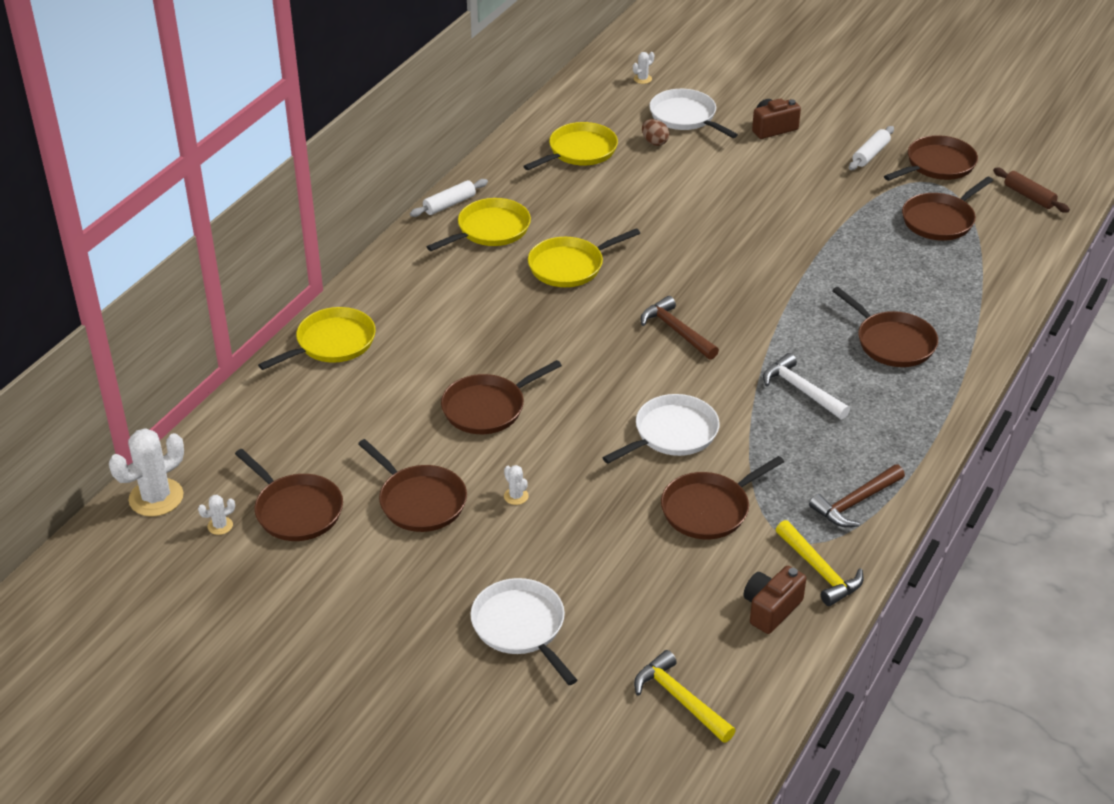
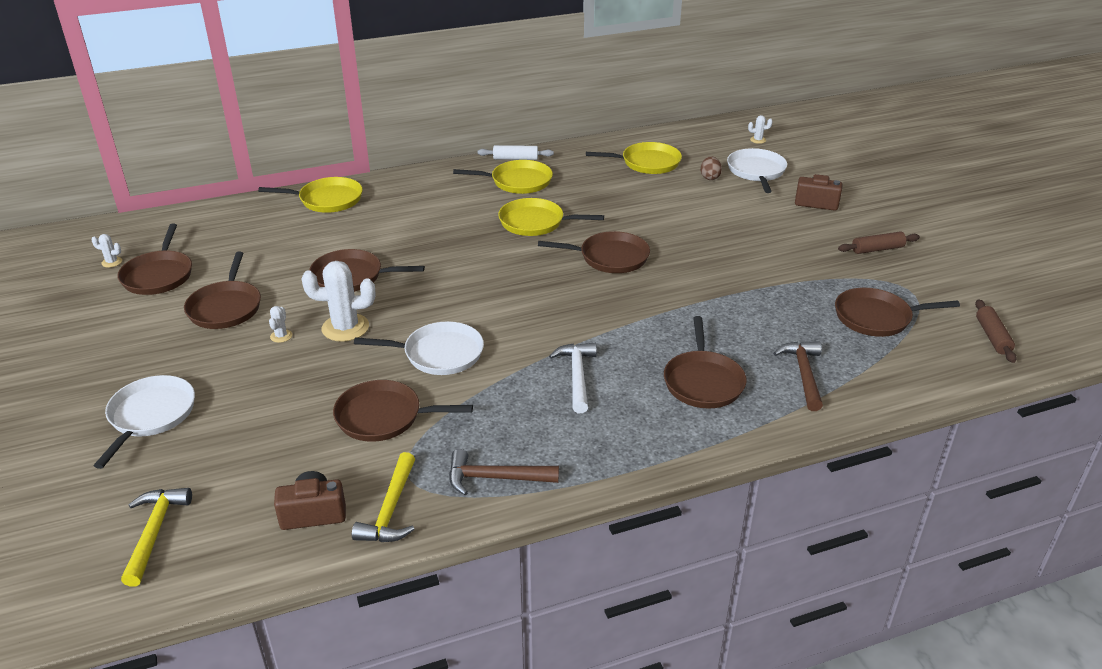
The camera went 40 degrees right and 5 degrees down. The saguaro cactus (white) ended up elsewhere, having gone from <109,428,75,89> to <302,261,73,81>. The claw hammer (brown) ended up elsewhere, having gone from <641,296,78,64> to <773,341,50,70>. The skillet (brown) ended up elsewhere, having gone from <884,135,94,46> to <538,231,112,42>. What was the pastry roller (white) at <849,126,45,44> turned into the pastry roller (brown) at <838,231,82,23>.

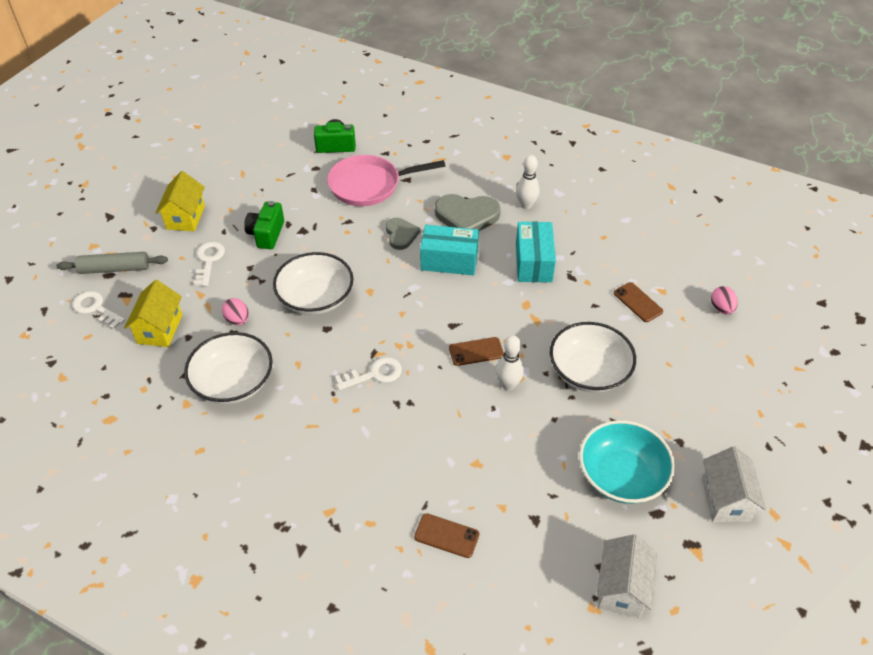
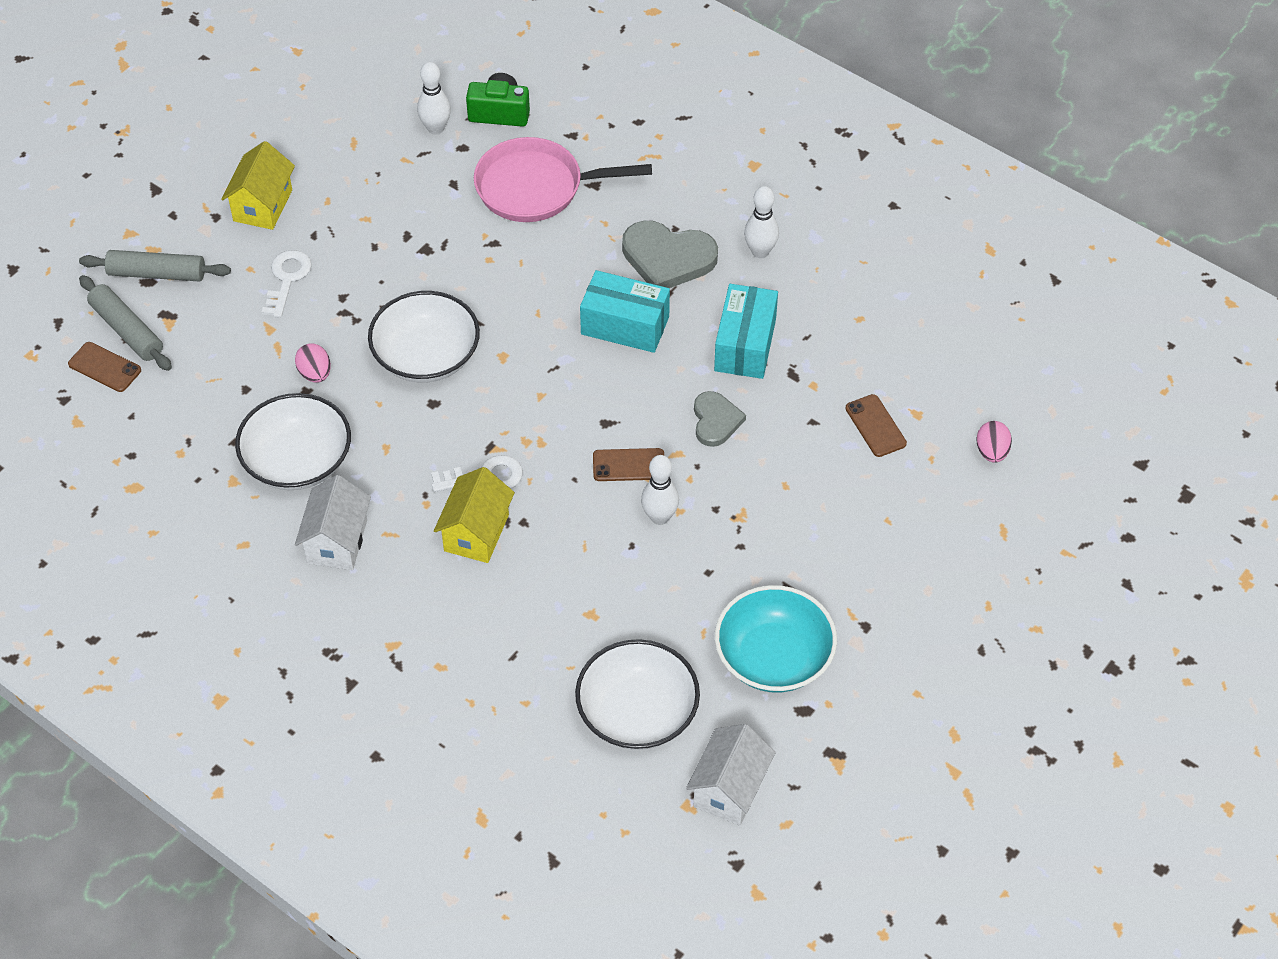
The camera went 10 degrees right and 5 degrees up. The second view lost the compact camera (green) at <244,201,40,48>. The second view gained the skittle (white) at <417,62,34,72>. The toy house (golden) ended up elsewhere, having gone from <124,280,58,67> to <434,467,81,96>. The heart shape (ash-grey) ended up elsewhere, having gone from <386,218,34,32> to <694,391,52,56>. The phone (brown) ended up elsewhere, having gone from <414,513,65,45> to <68,342,73,50>. The serving bowl (white) ended up elsewhere, having gone from <550,322,86,71> to <575,639,125,111>. The toy house (white) ended up elsewhere, having gone from <702,446,64,76> to <295,475,76,95>. Where the door key (white) stood at <72,291,53,39>, the pastry roller (ash-grey) came to stand at <79,275,93,96>.

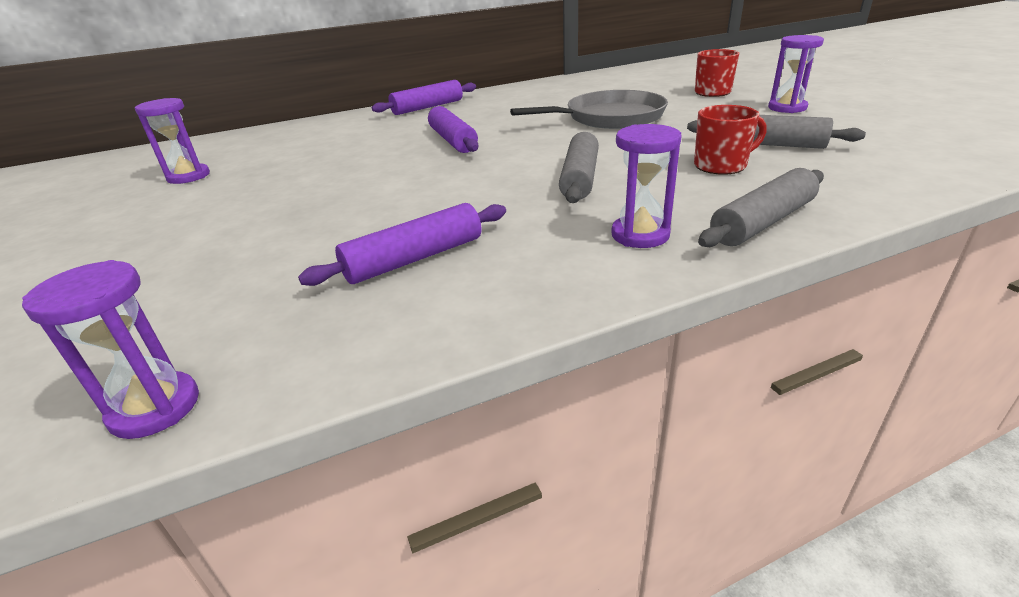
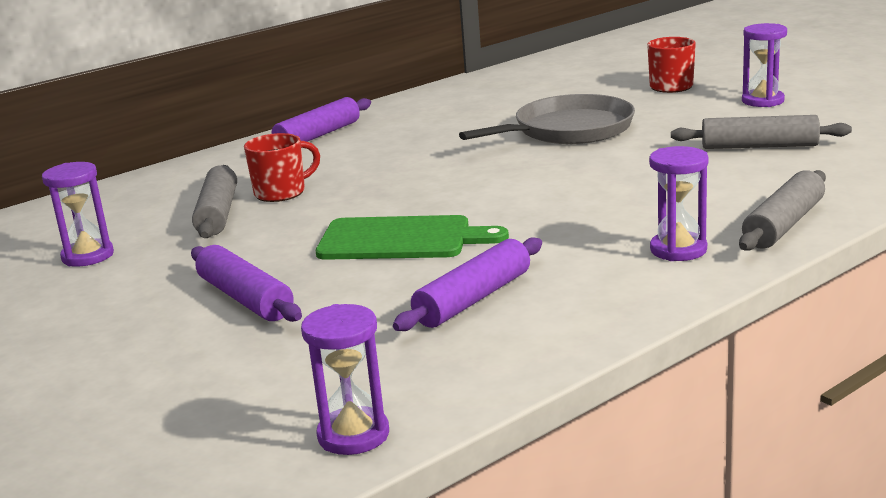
The camera went 15 degrees left and 10 degrees down. The second view gained the chopping board (green) at <316,215,193,45>. The pastry roller (royal purple) ended up elsewhere, having gone from <428,106,51,47> to <191,245,111,77>. The pastry roller (ash-grey) ended up elsewhere, having gone from <559,132,40,71> to <192,165,45,73>. The tea mug (red) ended up elsewhere, having gone from <694,105,73,70> to <244,133,76,69>.

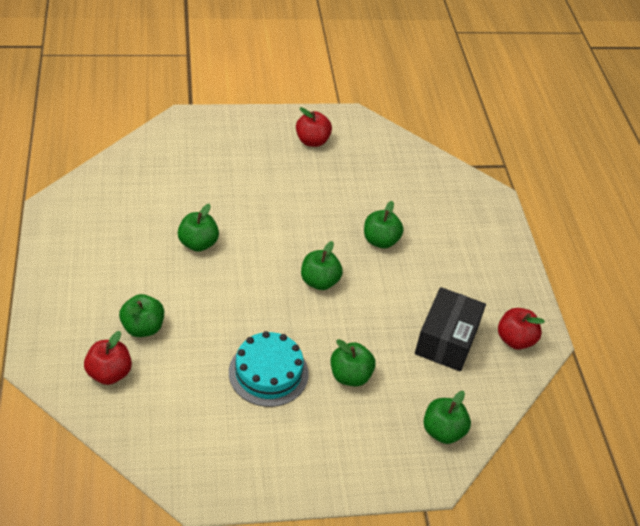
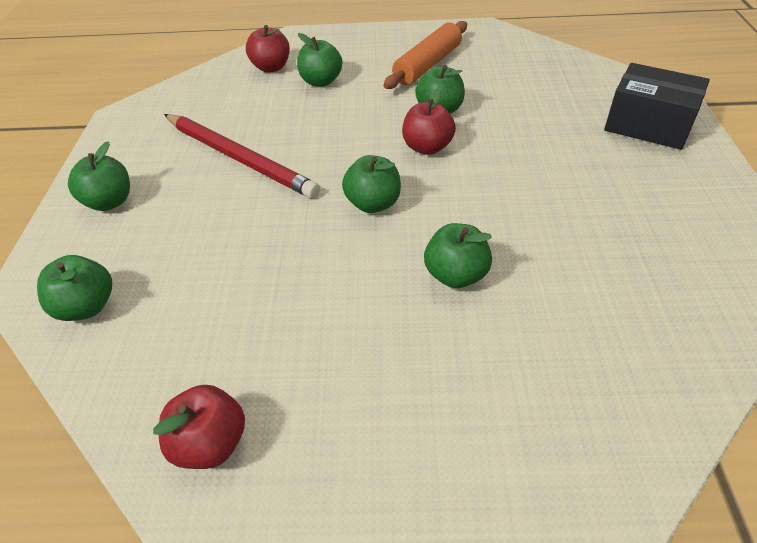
The camera went 105 degrees right and 0 degrees up. The second view gained the pastry roller (bright orange) at <384,21,83,68>. The toy apple (red) ended up elsewhere, having gone from <296,107,36,40> to <402,88,54,67>. The toy apple (green) ended up elsewhere, having gone from <330,339,46,48> to <68,141,62,70>. The parcel (jet-black) ended up elsewhere, having gone from <415,287,71,84> to <604,63,106,87>. Where the cake (teal) stood at <229,331,80,76>, the pencil (red) came to stand at <164,114,156,85>.

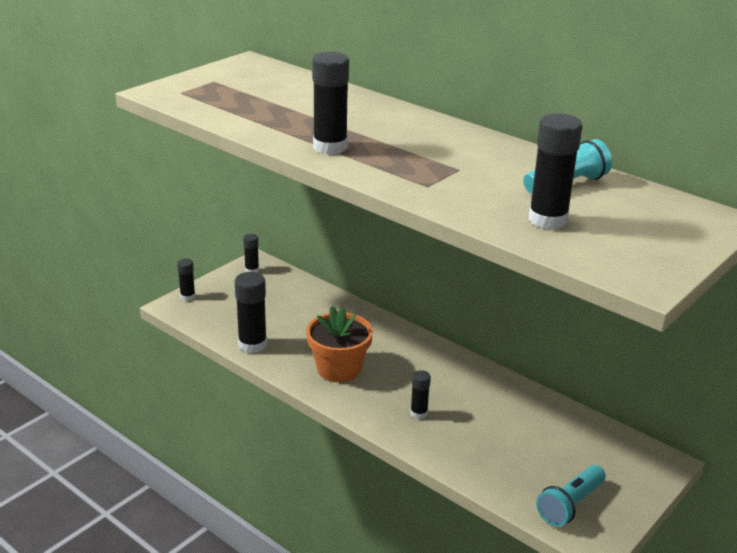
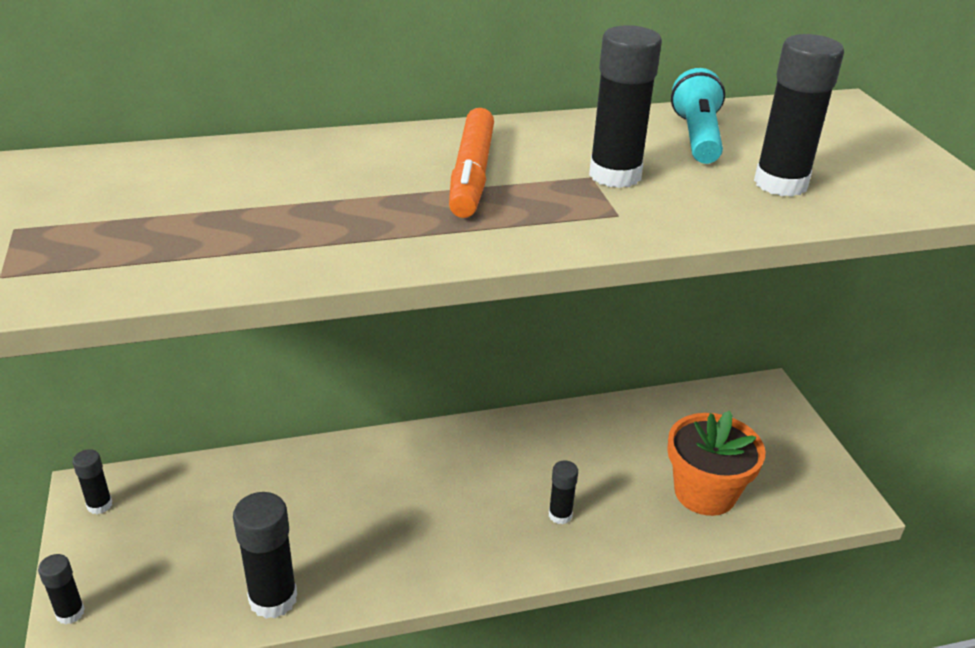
The camera went 55 degrees left and 5 degrees up. The second view lost the flashlight (teal) at <536,465,70,62>. The second view gained the marker (bright orange) at <449,108,45,110>. The plant pot (bright orange) ended up elsewhere, having gone from <306,306,67,76> to <667,410,99,106>. The glue stick (jet-black) ended up elsewhere, having gone from <312,51,37,103> to <589,25,73,163>.

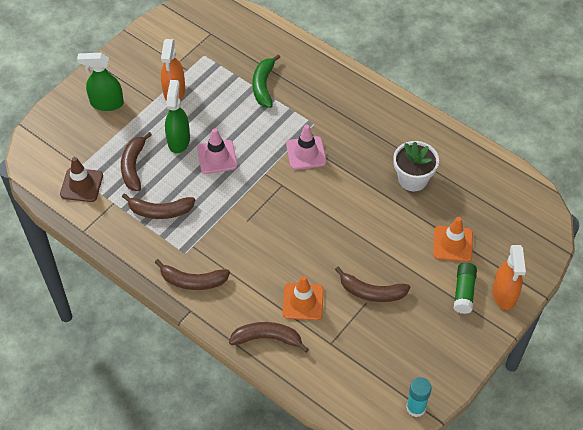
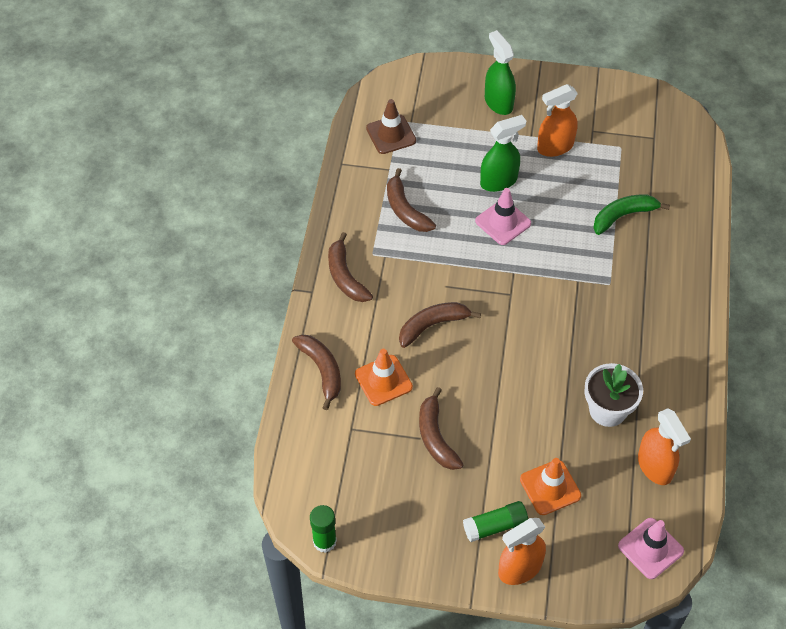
The camera went 60 degrees right and 0 degrees up. The second view gained the spray cleaner (bright orange) at <638,408,53,77>. The toy banana (brown) ended up elsewhere, having gone from <121,132,31,59> to <399,302,82,46>. The road cone (rose-pink) ended up elsewhere, having gone from <286,125,41,45> to <618,518,66,61>. What was the glue stick (teal) at <406,377,26,40> turned into the glue stick (green) at <310,505,27,48>.

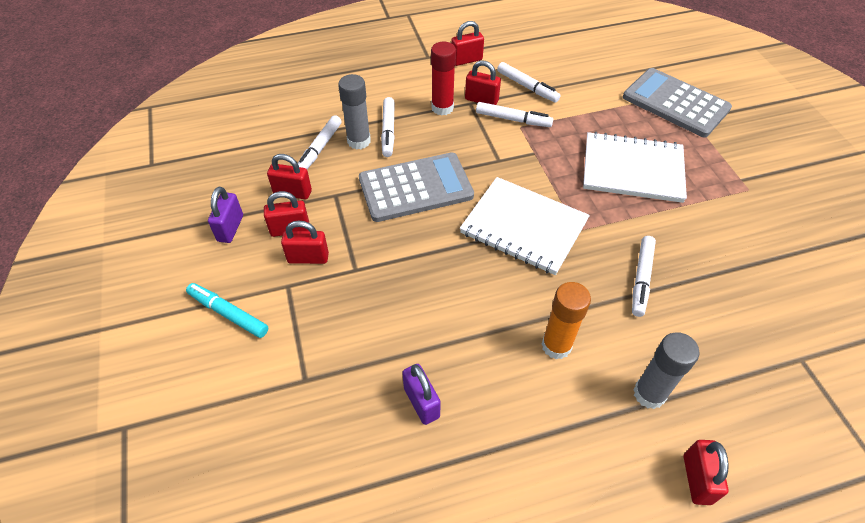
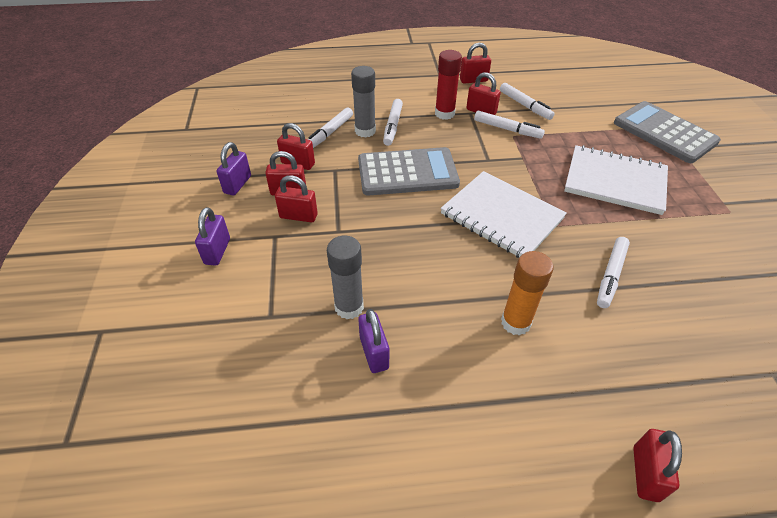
The camera went 10 degrees right and 5 degrees down. The glue stick (ash-grey) ended up elsewhere, having gone from <633,332,67,77> to <327,236,37,83>. Where the marker (teal) stood at <186,283,82,55>, the lock (royal purple) came to stand at <195,207,35,59>.

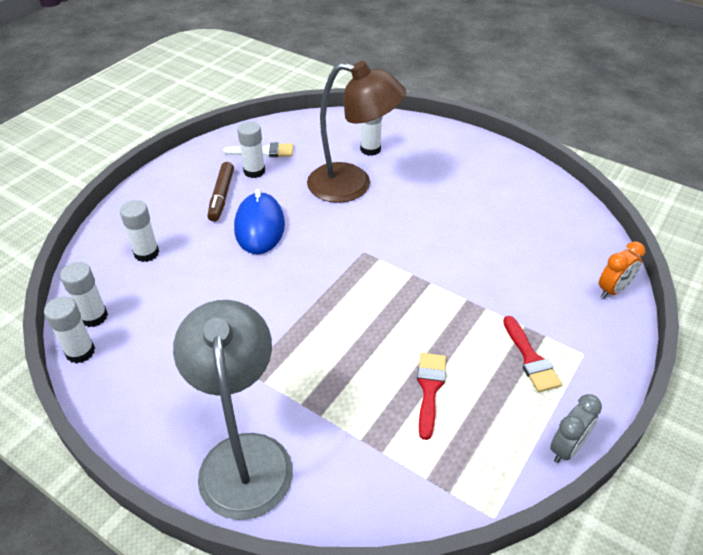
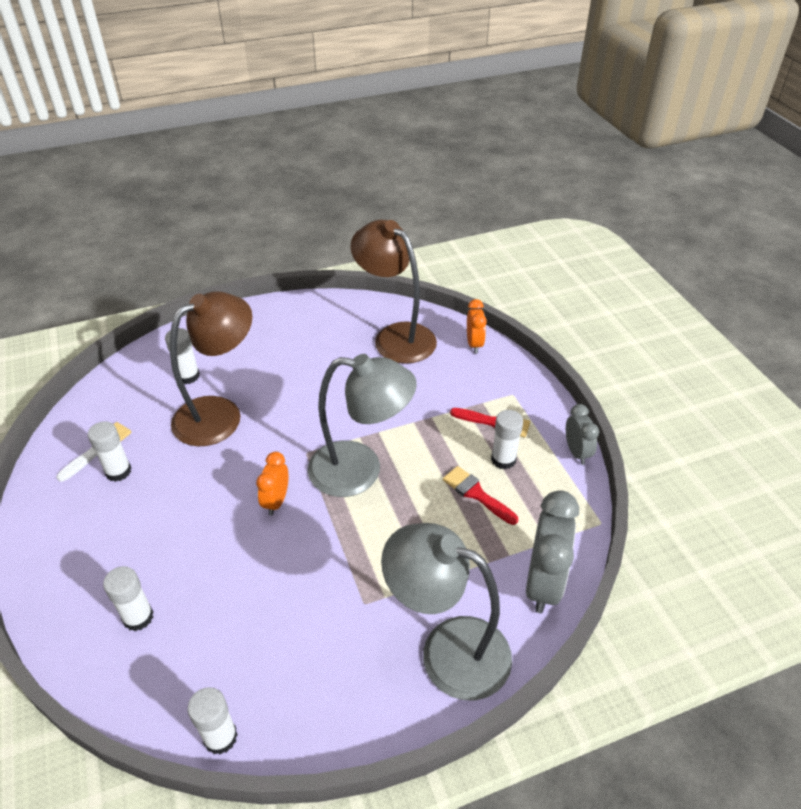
The camera went 55 degrees left and 0 degrees up. The second view lost the marker (brown) at <207,162,27,60>. The second view lost the mouse (cobalt) at <234,189,51,65>. The second view gained the bedside clock (bright orange) at <256,452,33,64>. The second view gained the reading lamp (ash-grey) at <307,354,110,143>. The second view gained the reading lamp (brown) at <350,220,87,144>. The second view gained the bedside clock (ash-grey) at <526,490,53,123>. The glue stick (white) ended up elsewhere, having gone from <60,262,48,65> to <491,410,32,59>.

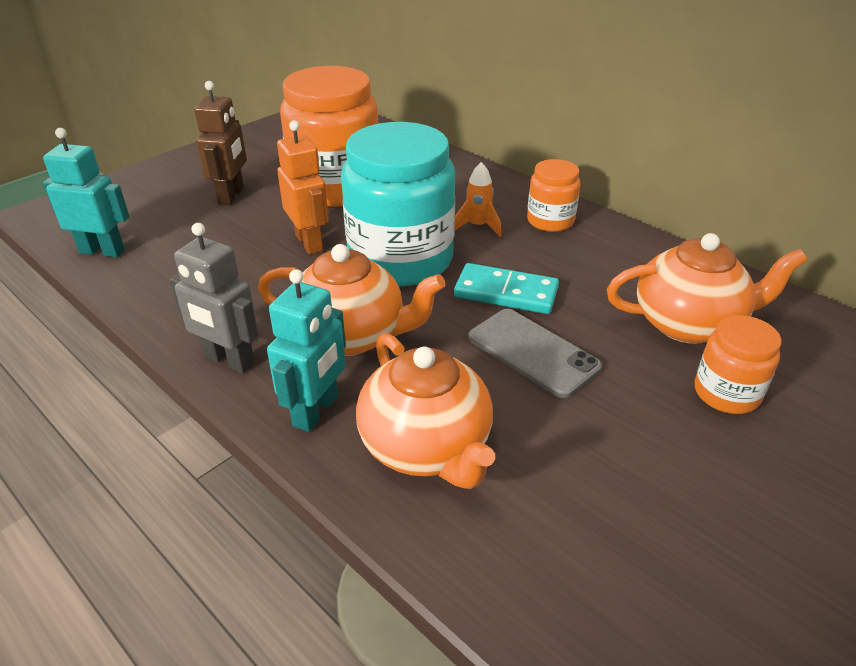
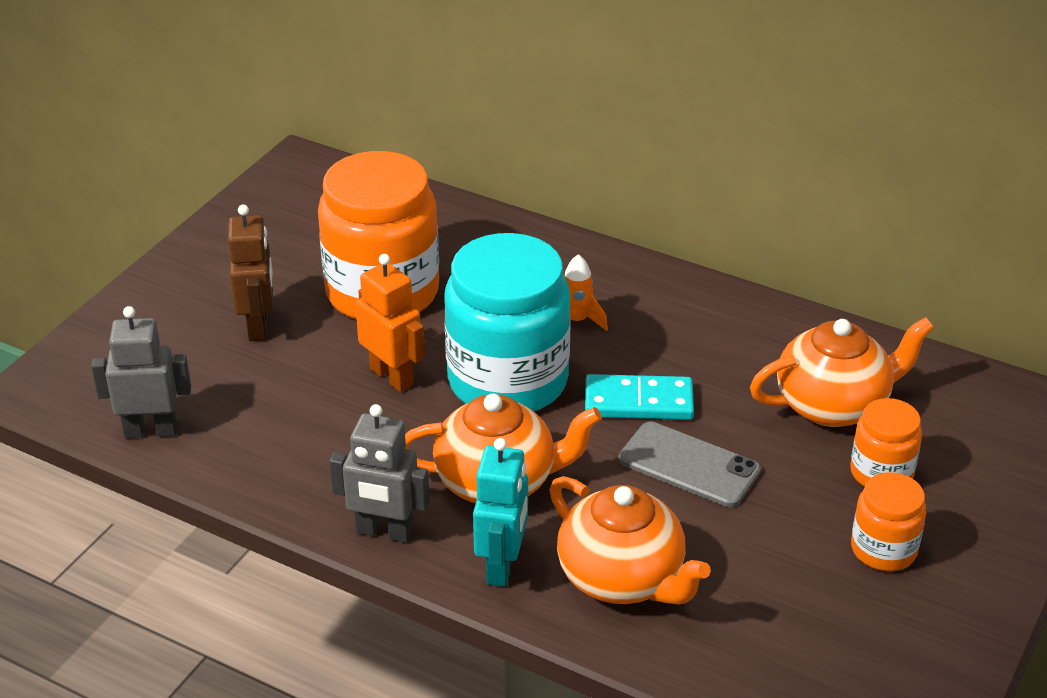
The camera went 15 degrees left and 0 degrees up. The jam jar (bright orange) ended up elsewhere, having gone from <527,159,53,73> to <851,472,75,99>. What was the robot figure (teal) at <43,128,86,130> turned into the robot figure (ash-grey) at <91,306,100,132>.

